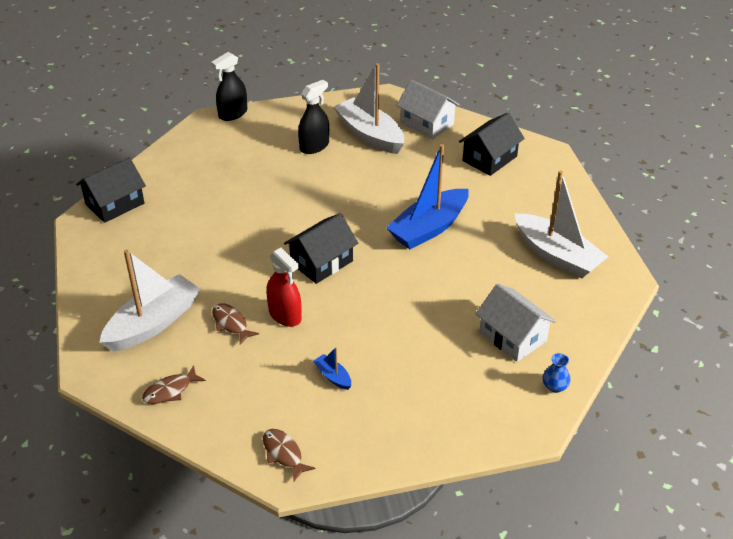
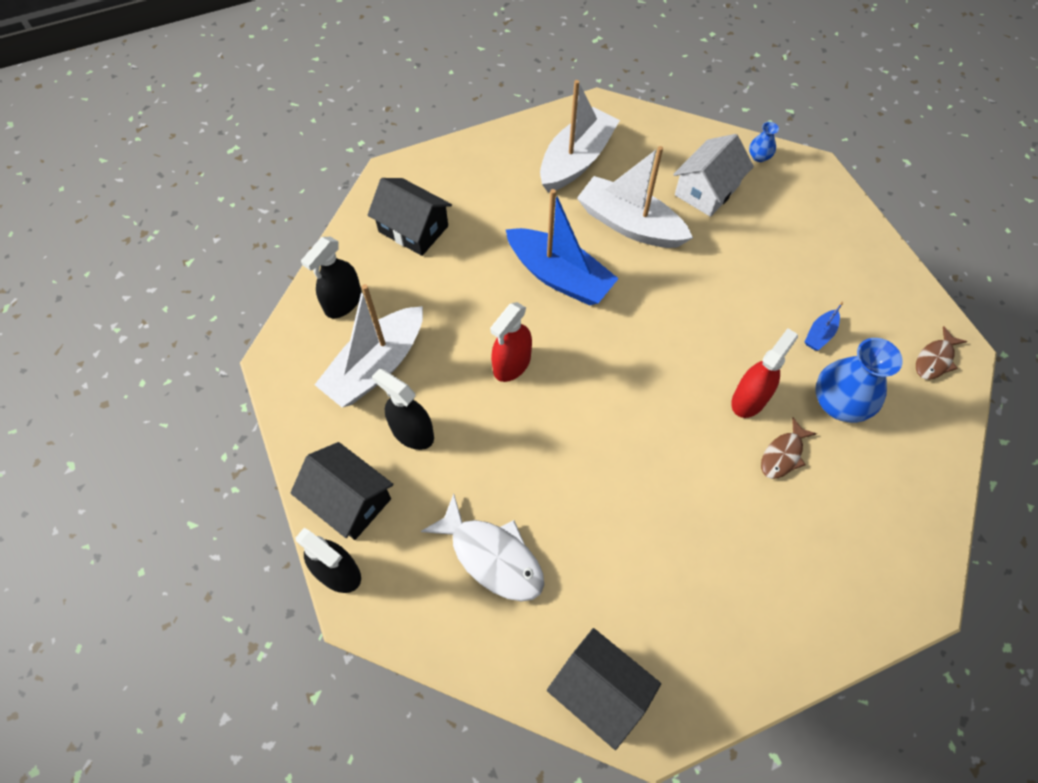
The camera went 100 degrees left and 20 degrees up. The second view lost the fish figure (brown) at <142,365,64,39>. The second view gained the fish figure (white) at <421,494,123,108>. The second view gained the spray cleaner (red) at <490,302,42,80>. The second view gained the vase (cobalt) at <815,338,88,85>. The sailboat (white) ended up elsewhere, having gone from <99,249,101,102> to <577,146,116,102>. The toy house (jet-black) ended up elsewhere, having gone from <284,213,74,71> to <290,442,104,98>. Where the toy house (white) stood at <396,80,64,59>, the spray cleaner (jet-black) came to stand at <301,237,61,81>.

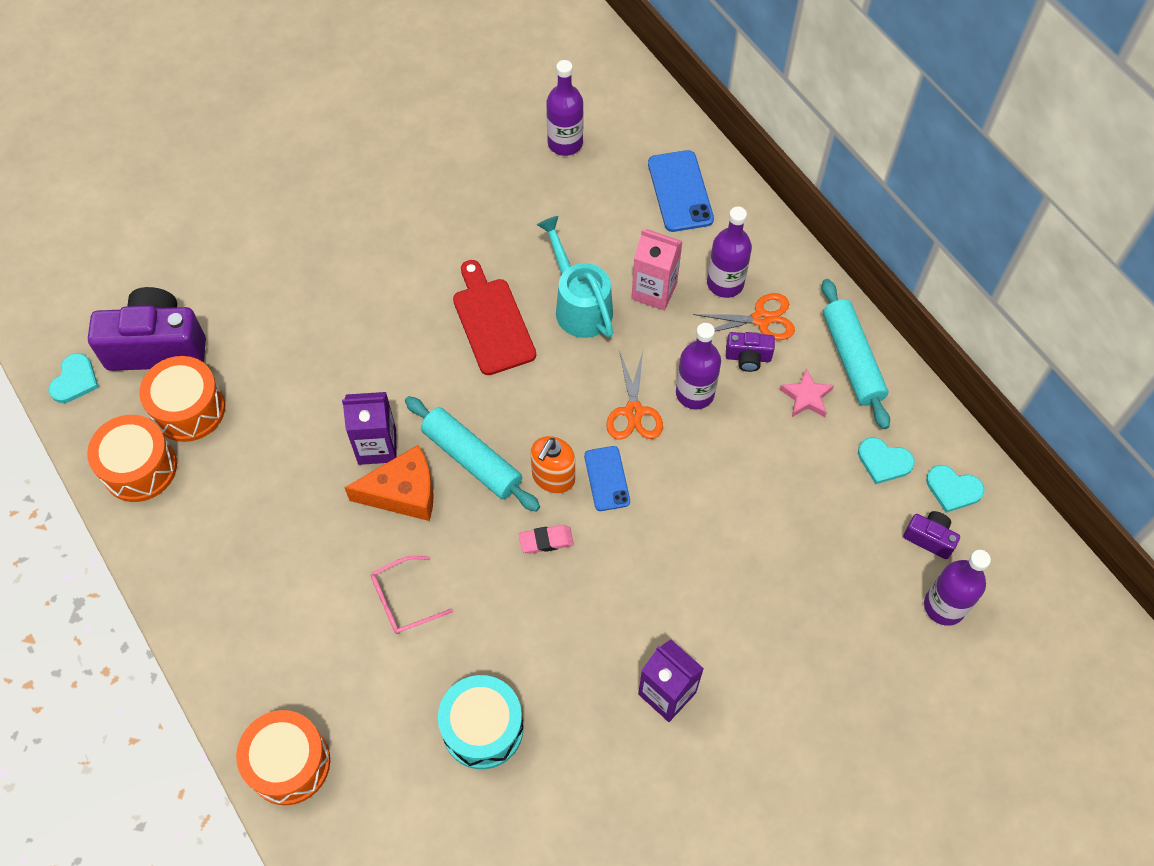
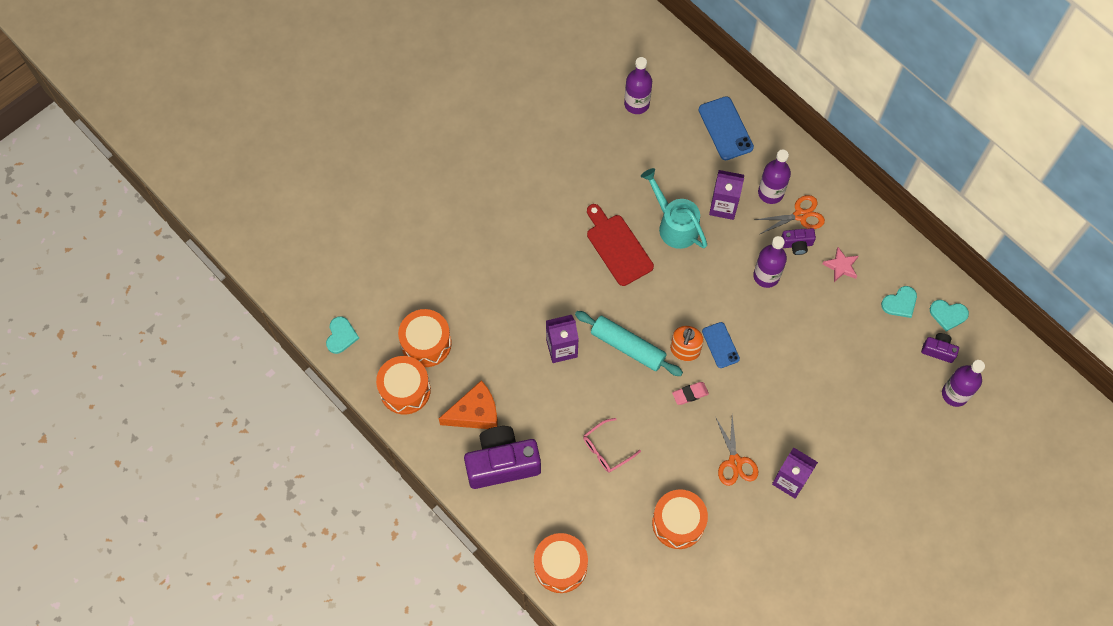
The camera went 10 degrees left and 5 degrees up. The second view lost the pastry roller (teal) at <822,279,68,150>. The compact camera (royal purple) ended up elsewhere, having gone from <88,287,118,84> to <464,426,77,63>. The piece of cheese (bright orange) ended up elsewhere, having gone from <344,445,90,76> to <439,380,59,49>. The pair of scissors (bright orange) ended up elsewhere, having gone from <606,351,57,89> to <716,416,42,70>. What was the toy drum (teal) at <438,675,85,94> turned into the toy drum (bright orange) at <652,490,56,59>. What was the milk carton (rose-pink) at <631,229,52,82> turned into the milk carton (royal purple) at <709,170,35,50>. The heart shape (teal) at <858,437,57,47> ended up facing another way, 45 degrees counterclockwise from before.

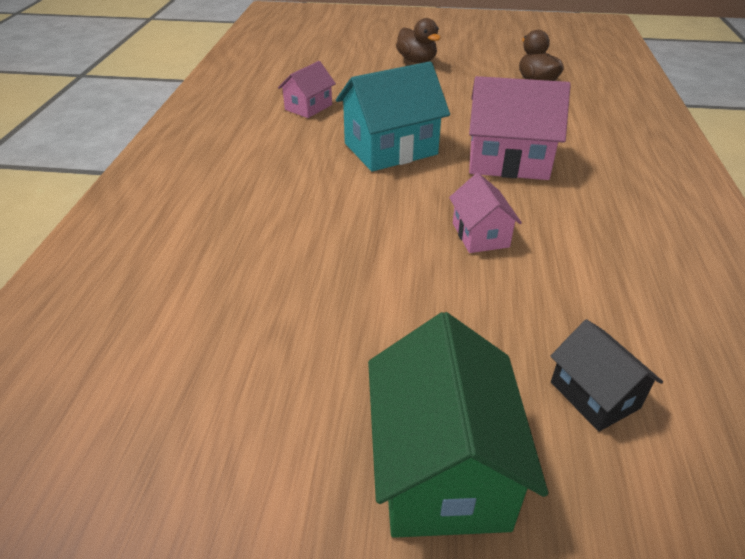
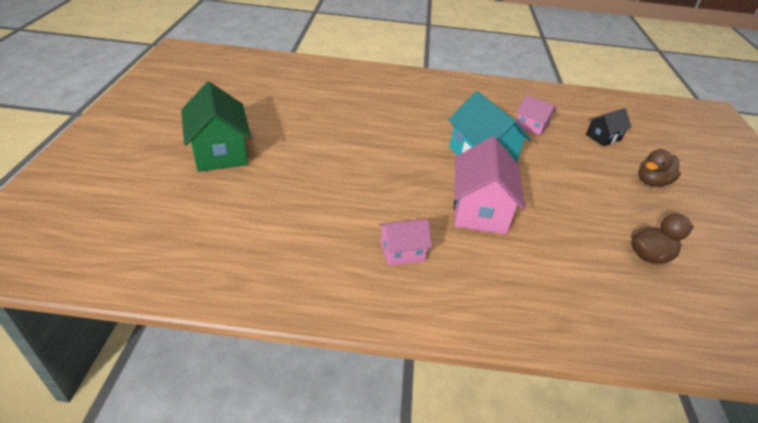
The camera went 85 degrees right and 0 degrees up. The toy house (rose-pink) ended up elsewhere, having gone from <449,173,73,80> to <379,219,53,47>. The toy house (jet-black) ended up elsewhere, having gone from <550,319,113,113> to <586,108,46,38>. The toy house (green) at <368,312,180,226> ended up facing another way, 75 degrees clockwise from before.

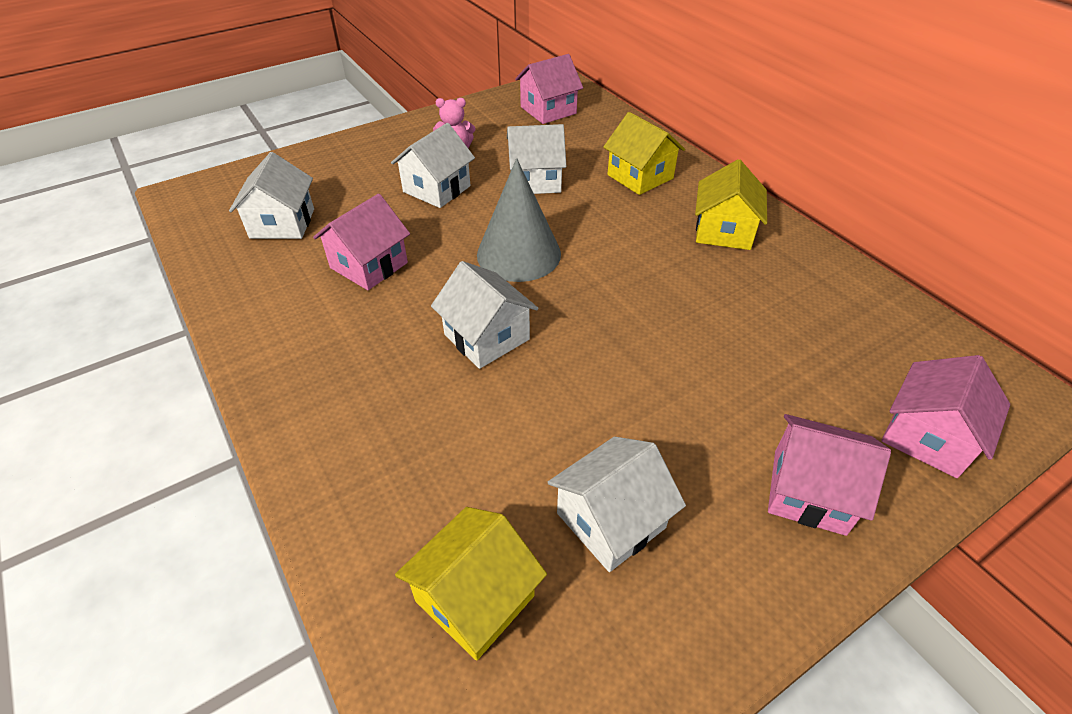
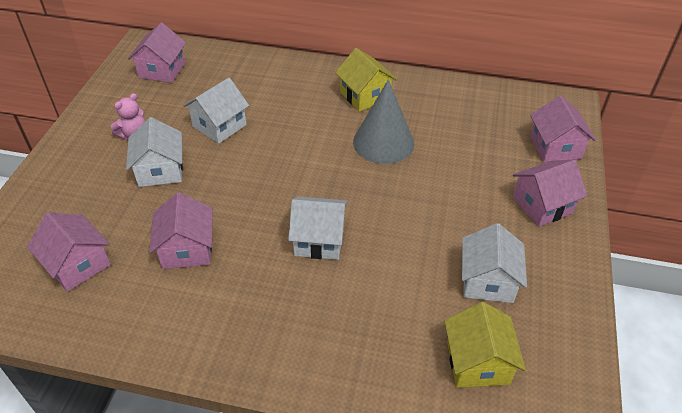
The camera went 45 degrees left and 0 degrees up. The second view lost the toy house (golden) at <603,112,82,83>. The solid cone (ash-grey) ended up elsewhere, having gone from <477,158,84,124> to <353,79,61,85>. What was the toy house (white) at <229,152,85,87> turned into the toy house (rose-pink) at <27,212,84,80>.

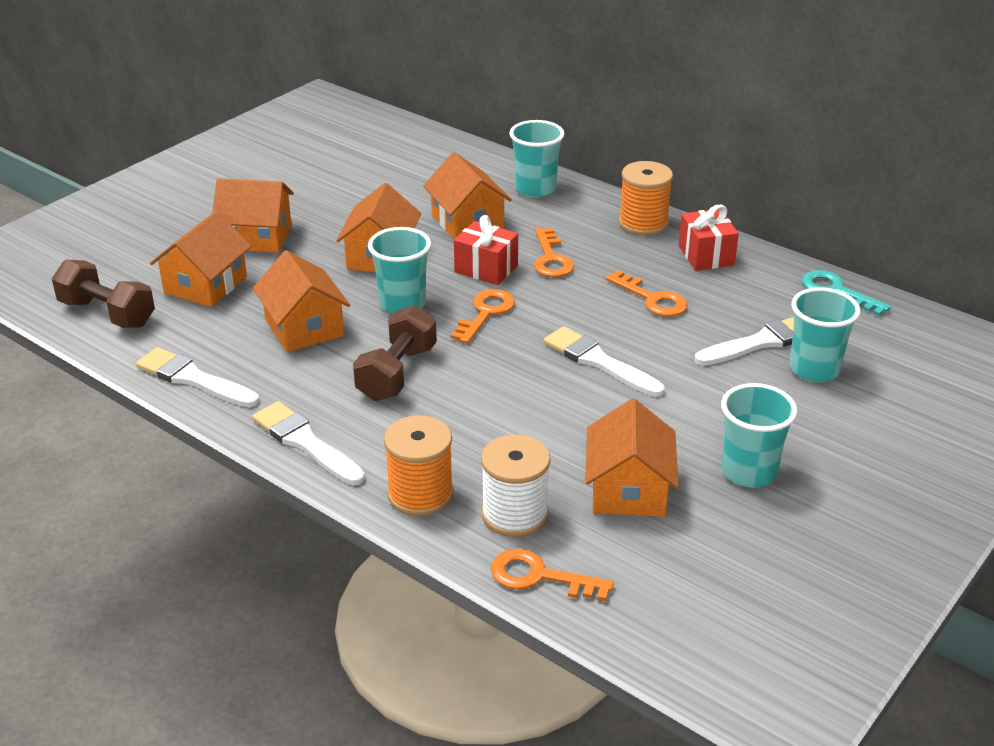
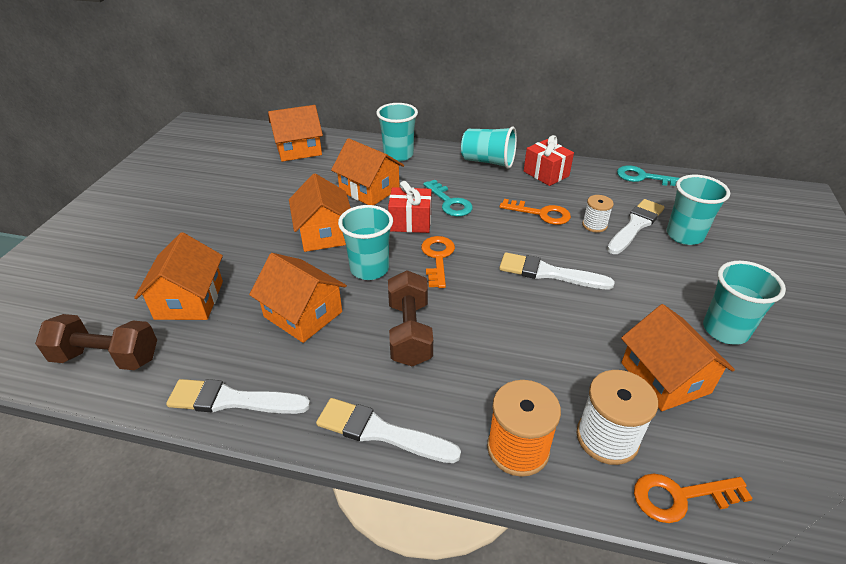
The camera went 25 degrees left and 5 degrees up. The second view gained the bobbin (white) at <582,195,32,38>. The toy house (bright orange) ended up elsewhere, having gone from <212,178,82,75> to <268,105,55,57>. Where the bobbin (bright orange) stood at <619,161,54,75>, the cup (teal) came to stand at <461,126,56,43>. What was the door key (bright orange) at <534,228,40,49> turned into the door key (teal) at <423,180,50,37>.

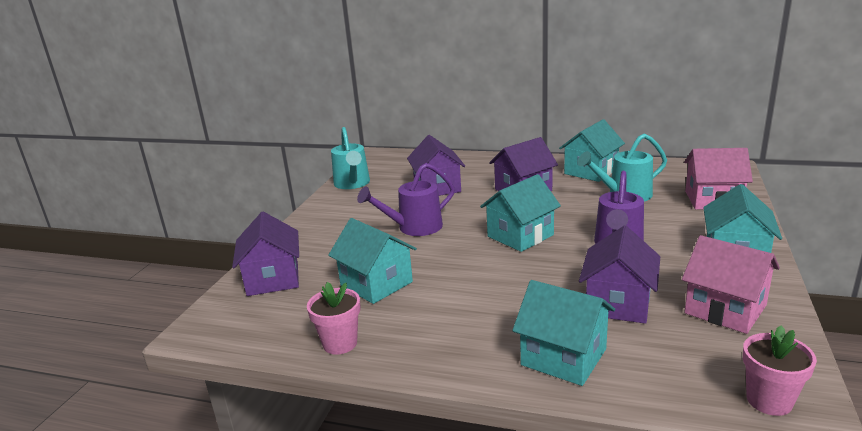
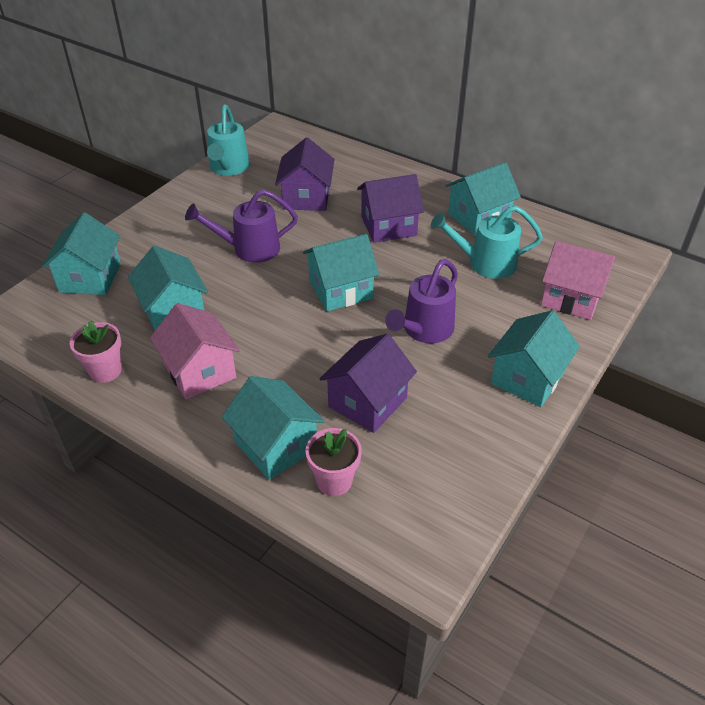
The camera went 15 degrees right and 20 degrees up. The toy house (rose-pink) ended up elsewhere, having gone from <682,235,98,99> to <150,303,90,96>. The plant pot (rose-pink) ended up elsewhere, having gone from <743,326,74,90> to <306,428,56,68>. What was the toy house (royal purple) at <232,212,67,84> turned into the toy house (teal) at <42,212,79,83>.

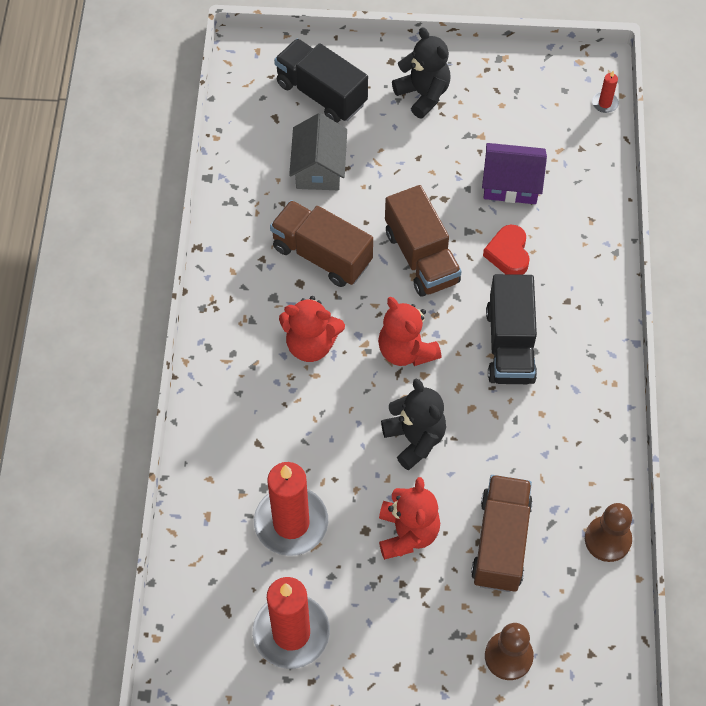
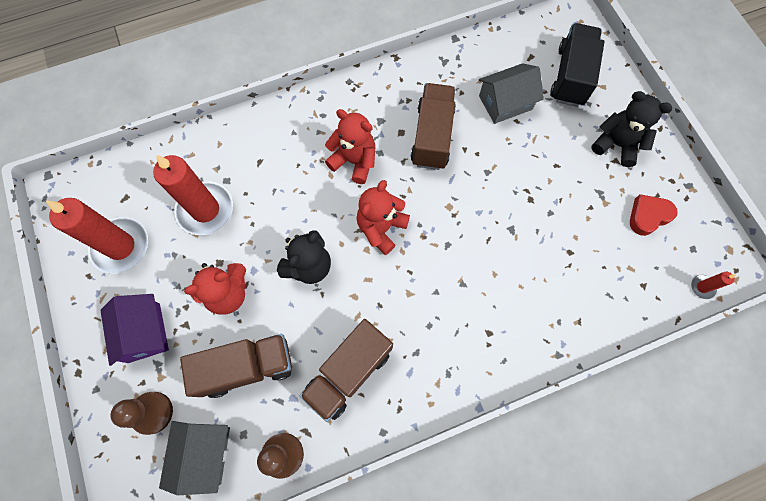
The camera went 65 degrees right and 10 degrees up. The second view lost the truck (jet-black) at <486,274,51,110>. The second view gained the toy house (ash-grey) at <159,421,71,74>. The truck (brown) ended up elsewhere, having gone from <385,185,77,111> to <300,319,93,103>. The toy house (royal purple) ended up elsewhere, having gone from <482,143,65,61> to <100,294,69,72>. The heart shape (red) ended up elsewhere, having gone from <483,224,47,51> to <630,194,48,42>. The stuffed bear (red) at <279,296,66,66> ended up facing another way, 135 degrees clockwise from before. The stuffed bear (jet-black) at <392,27,59,92> ended up facing another way, 90 degrees counterclockwise from before.

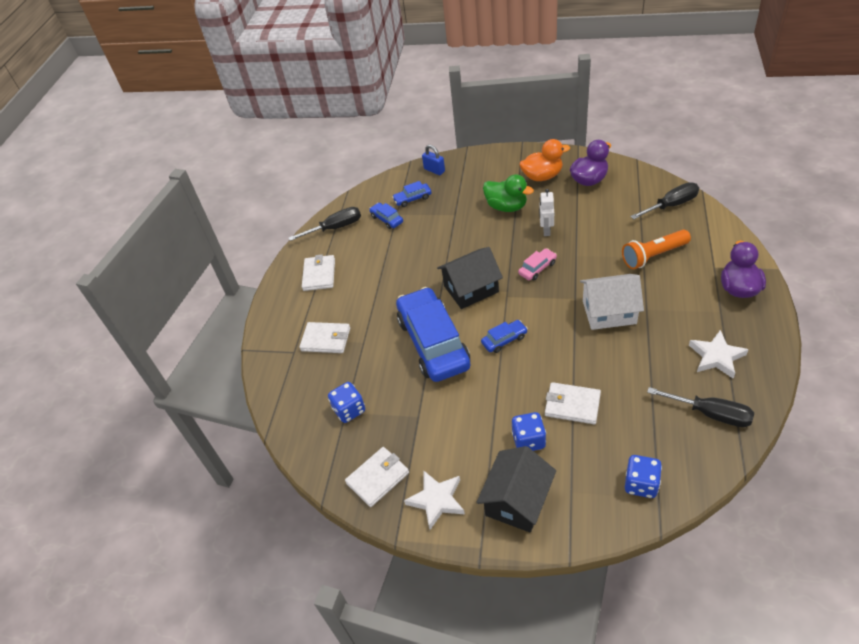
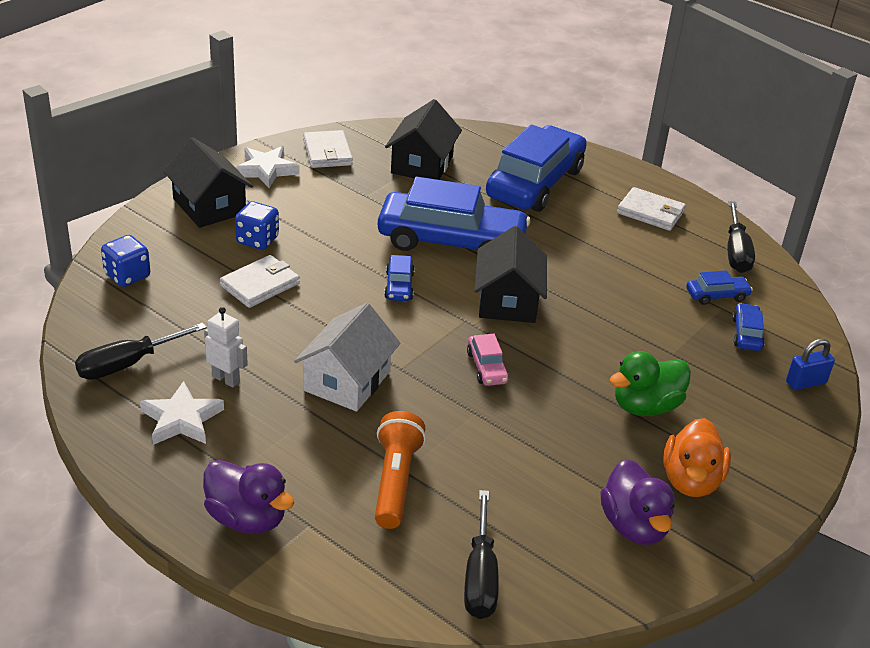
The camera went 110 degrees right and 10 degrees down. The robot figure (white) ended up elsewhere, having gone from <539,189,15,47> to <204,307,44,81>. Where the billfold (white) stood at <299,322,51,31>, the toy car (cobalt) came to stand at <486,125,101,87>. Where the dice (cobalt) stood at <328,382,37,41>, the toy house (jet-black) came to stand at <385,99,77,81>.

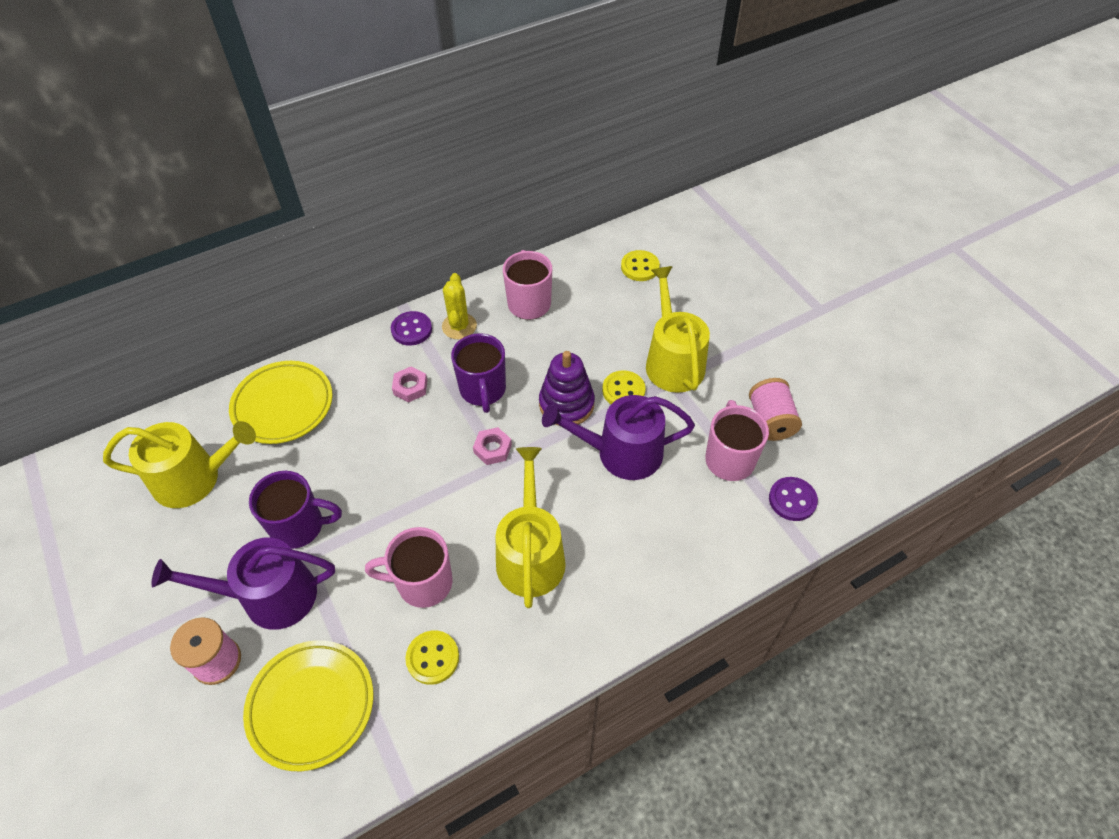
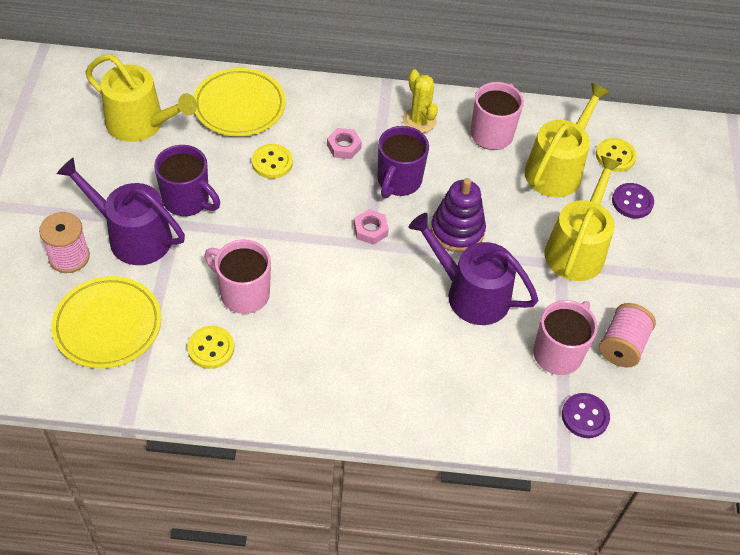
The camera went 30 degrees right and 0 degrees up. The shirt button (royal purple) ended up elsewhere, having gone from <391,311,41,35> to <612,183,42,35>. The watering can (golden) ended up elsewhere, having gone from <496,447,70,161> to <525,83,85,114>. The shirt button (golden) ended up elsewhere, having gone from <602,370,44,34> to <252,144,41,35>. The saguaro cactus (golden) at <442,273,35,66> ended up facing another way, 60 degrees counterclockwise from before.

